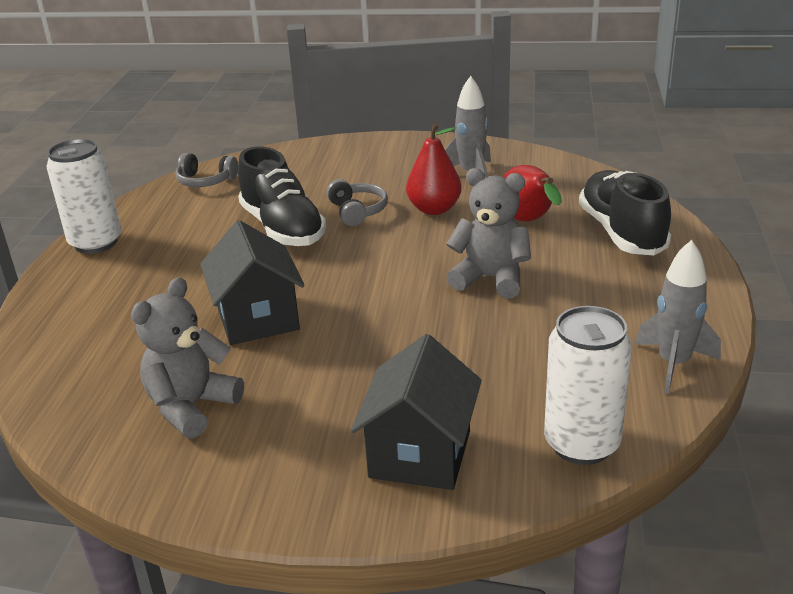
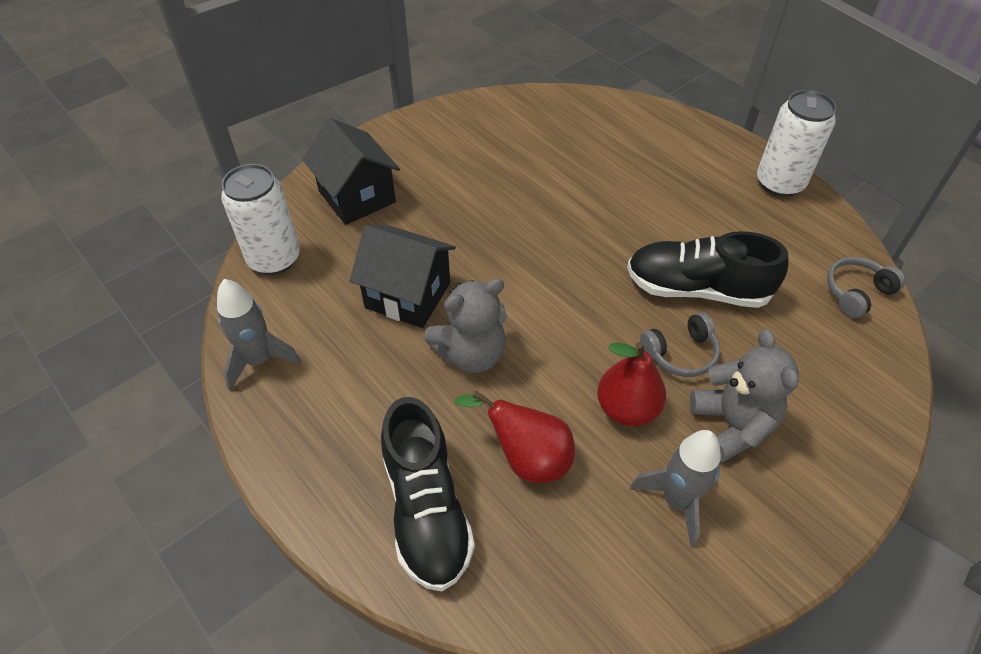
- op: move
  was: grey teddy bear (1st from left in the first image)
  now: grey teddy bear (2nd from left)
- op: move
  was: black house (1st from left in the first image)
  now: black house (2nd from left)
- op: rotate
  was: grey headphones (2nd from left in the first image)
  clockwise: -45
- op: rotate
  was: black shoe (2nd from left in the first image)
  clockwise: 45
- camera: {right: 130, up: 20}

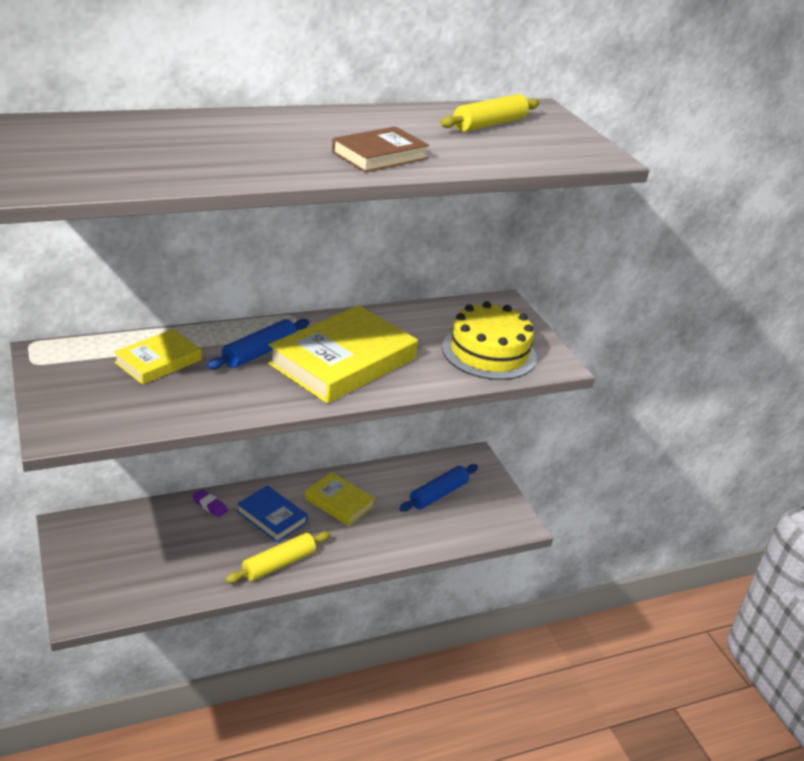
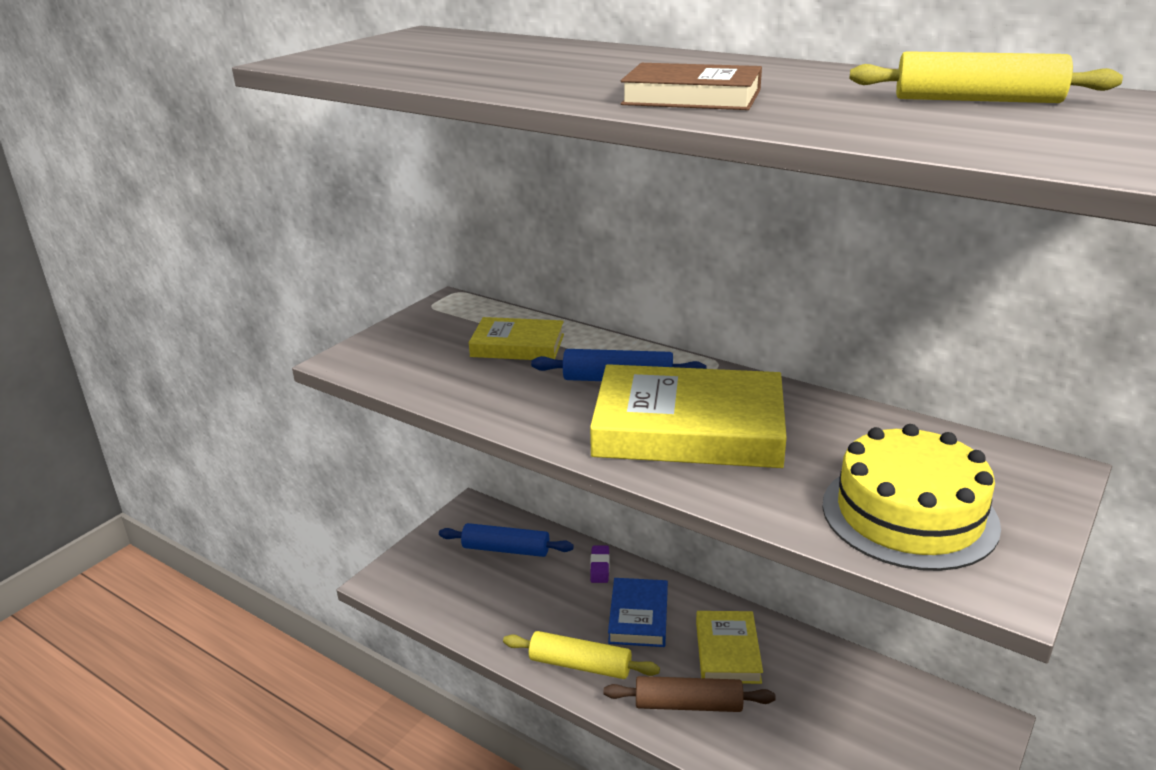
- op: insert
  now: brown rolling pin
- op: move
  was: blue rolling pin (2nd from left in the first image)
  now: blue rolling pin (1st from left)
- camera: {right: 60, up: -5}

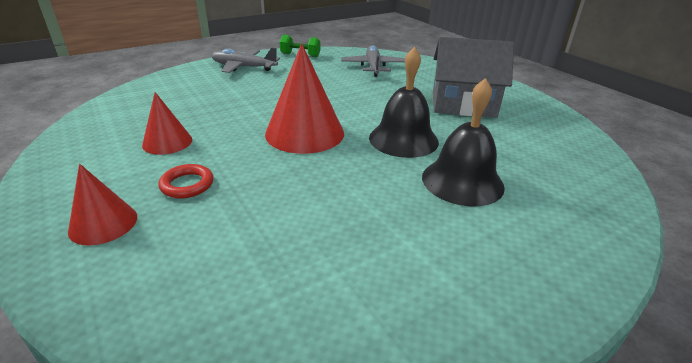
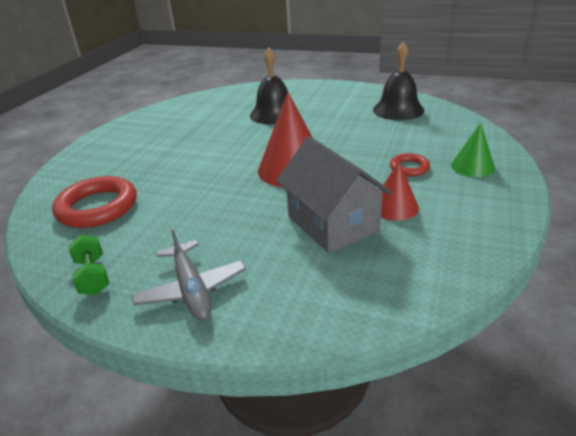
- op: move
  was: black bell (1st from left in the first image)
  now: black bell (2nd from left)
- op: move
  was: grey house
- op: replace
  was: grey plane (2nd from left)
  now: red ring (1st from left)
- op: recolor
  was: red cone (1st from left)
  now: green cone
- camera: {right: -125, up: 0}

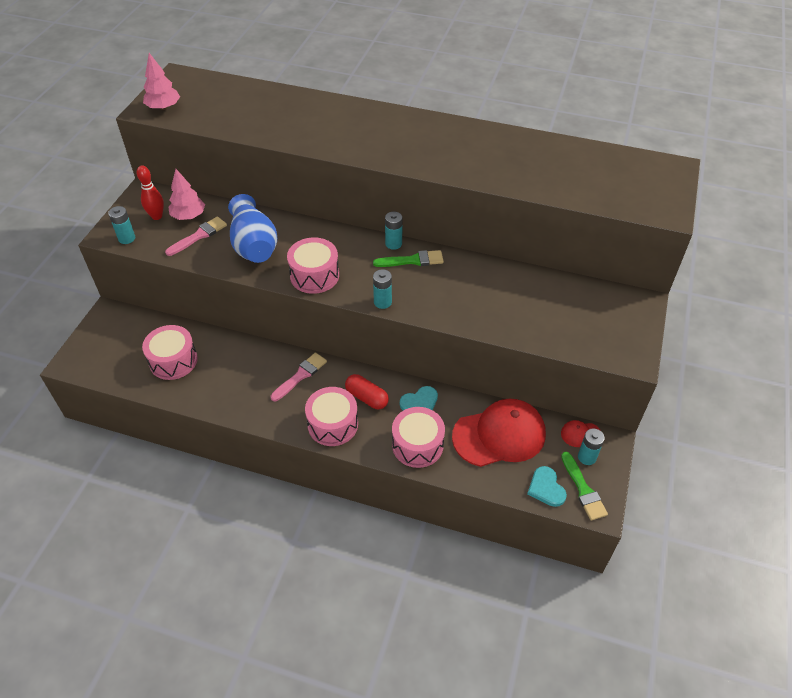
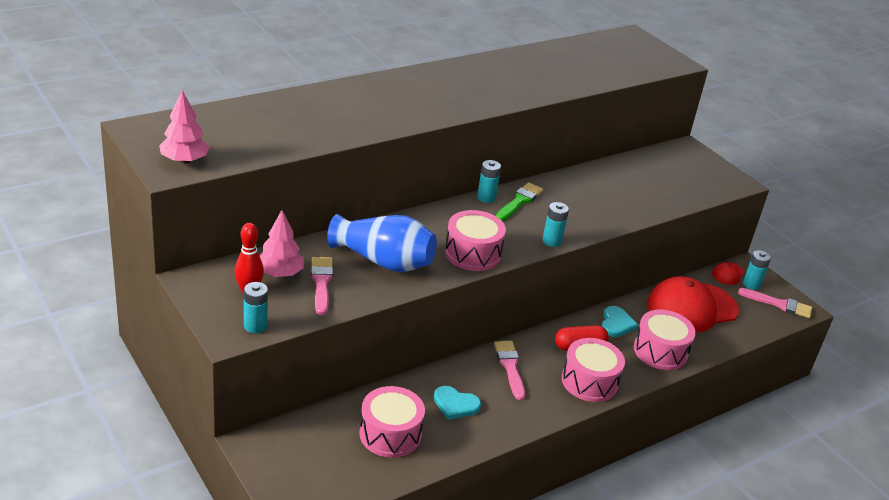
- op: move
  was: turquoise heart (2nd from left in the first image)
  now: turquoise heart (1st from left)
- op: recolor
  was: green brush (2nd from left)
  now: pink brush (3rd from left)
- op: rotate
  was: red cap (1st from left)
  clockwise: -135
- camera: {right: -55, up: -15}

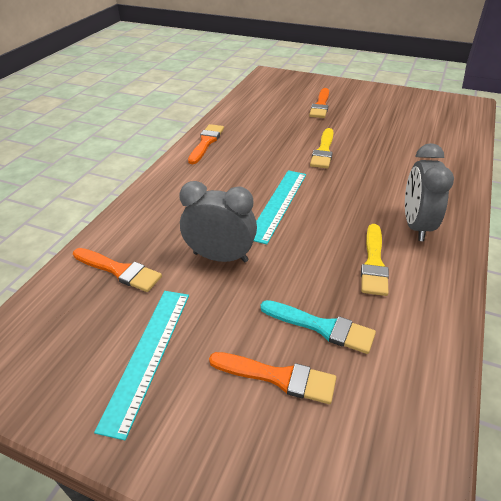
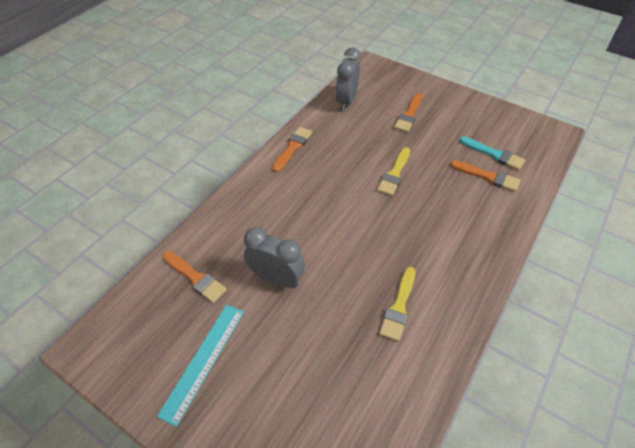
- op: delete
  was: turquoise ruler (2nd from left)
- op: move
  was: orange brush (3rd from left in the first image)
  now: orange brush (4th from left)
- op: move
  was: turquoise brush
- op: move
  was: grey clock (2nd from left)
- camera: {right: 10, up: 10}

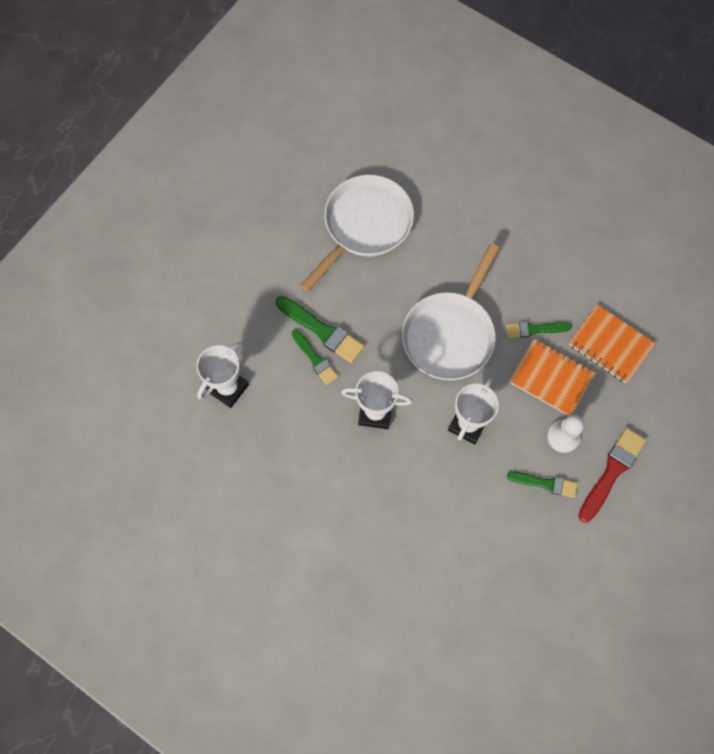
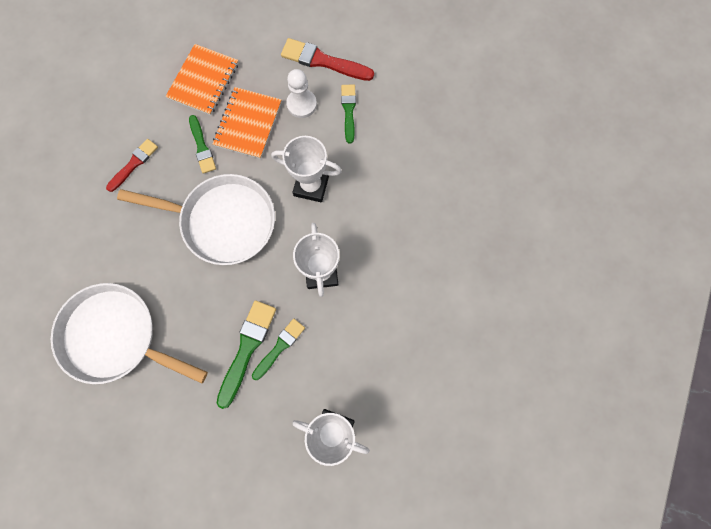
- op: insert
  now: red brush (1st from left)
- camera: {right: -105, up: 5}

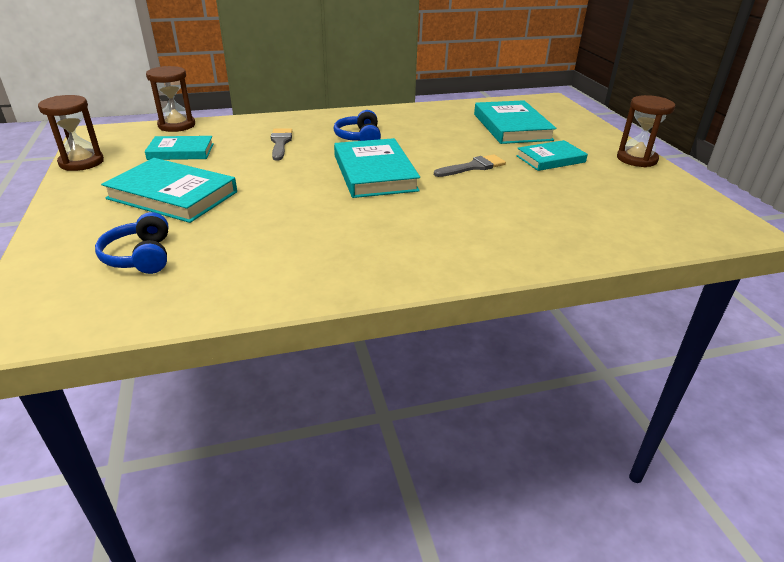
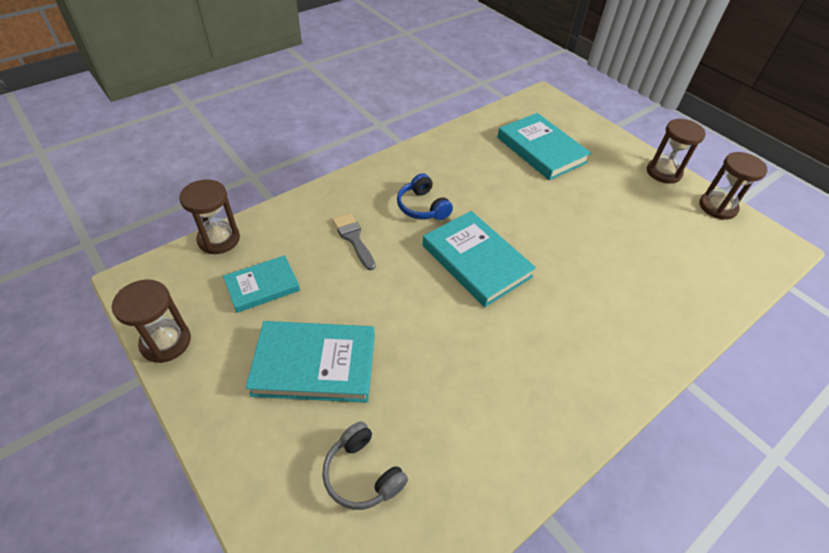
- op: delete
  was: grey brush (2nd from left)
- op: delete
  was: turquoise book (5th from left)
- op: insert
  now: brown hourglass (4th from left)
- op: recolor
  was: blue headphones (1st from left)
  now: grey headphones
- camera: {right: -25, up: 15}

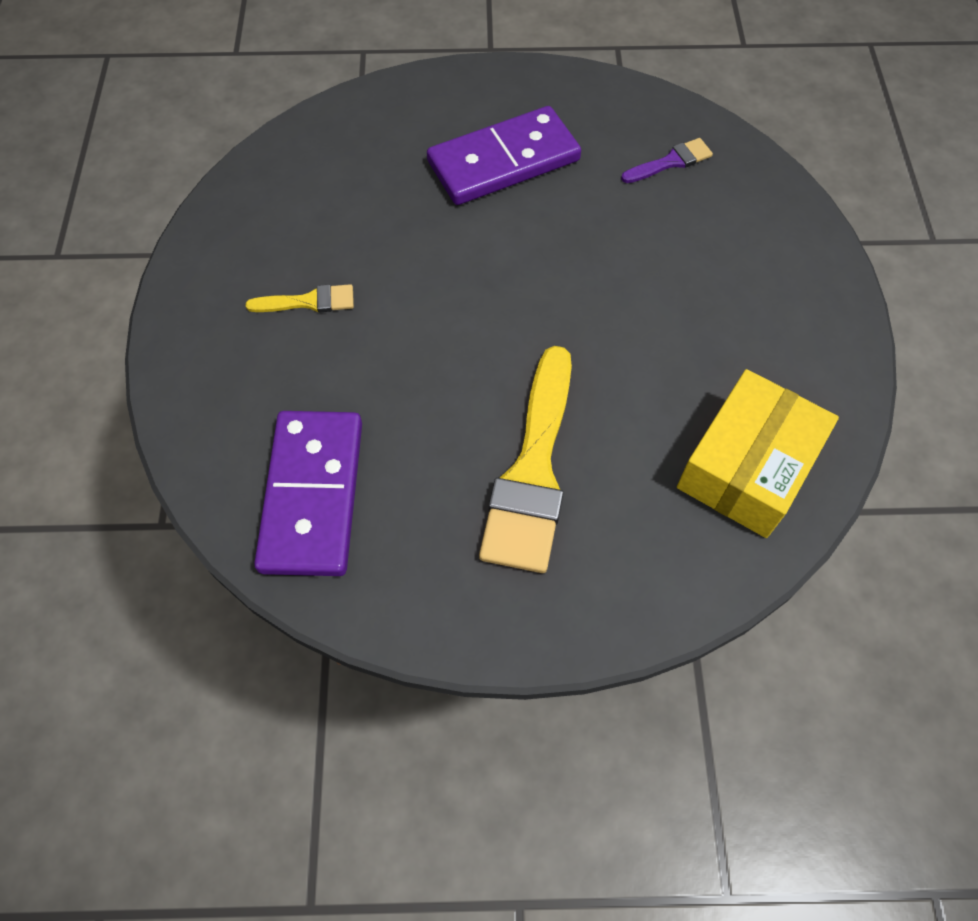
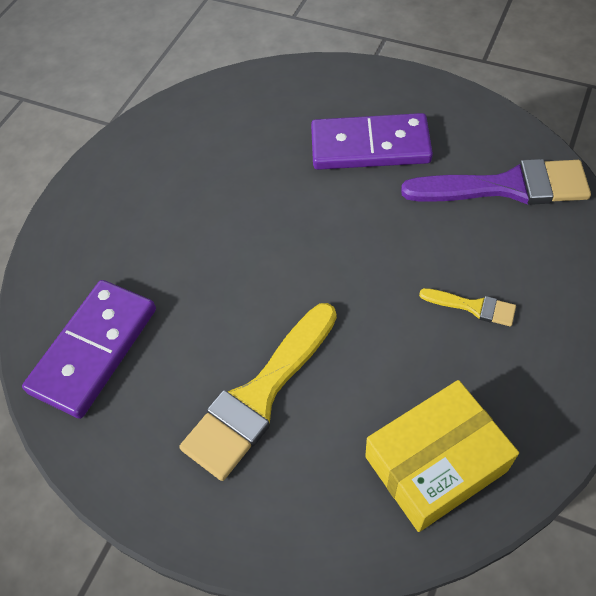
- op: move
  was: yellow brush (1st from left in the first image)
  now: yellow brush (2nd from left)
- op: resize
  was: purple brush
  ratio: 2.13
- camera: {right: 30, up: -5}

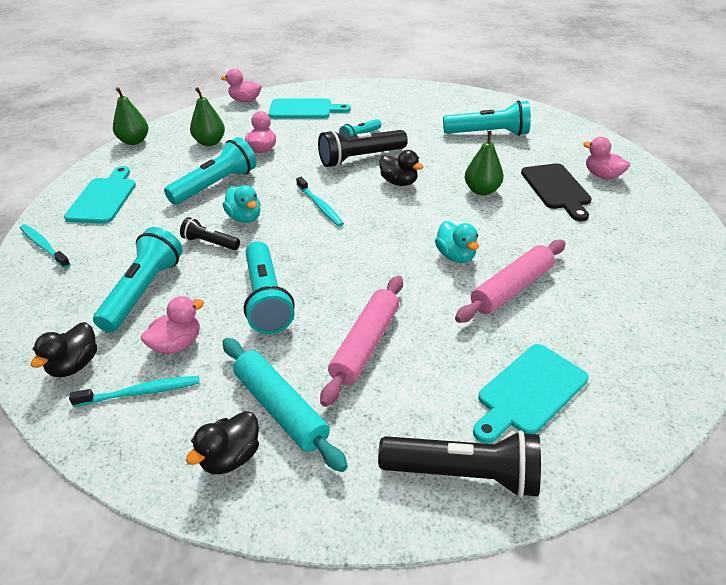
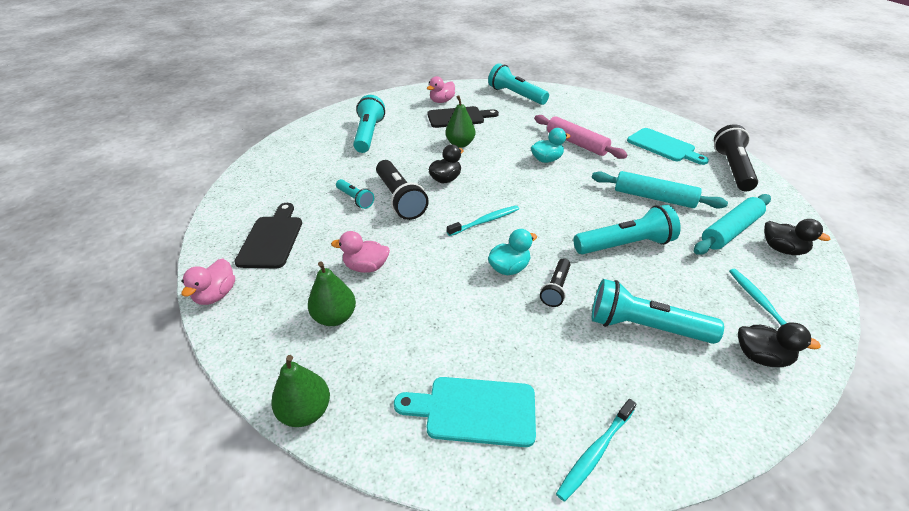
- op: delete
  was: pink duck (1st from left)
- op: move
  was: turquoise flashlight (2nd from left in the first image)
  now: turquoise flashlight (3rd from left)
- op: recolor
  was: turquoise cutting board (2nd from left)
  now: black cutting board (1st from left)
- op: recolor
  was: pink rolling pin (1st from left)
  now: turquoise rolling pin (1st from left)
- camera: {right: -90, up: 0}

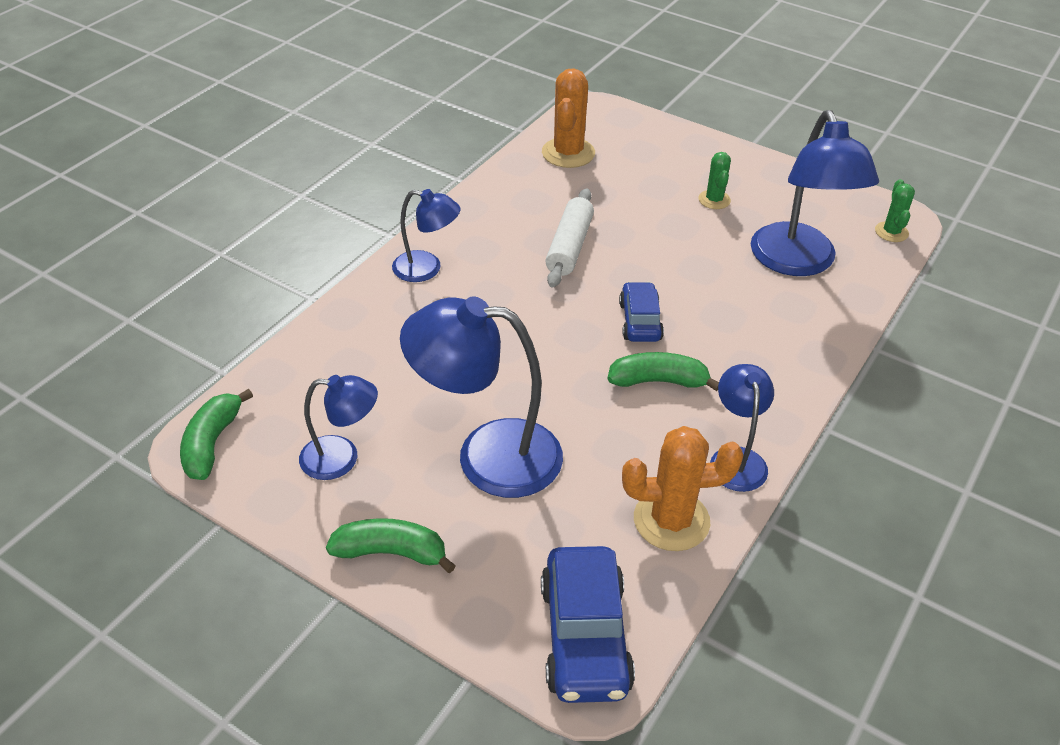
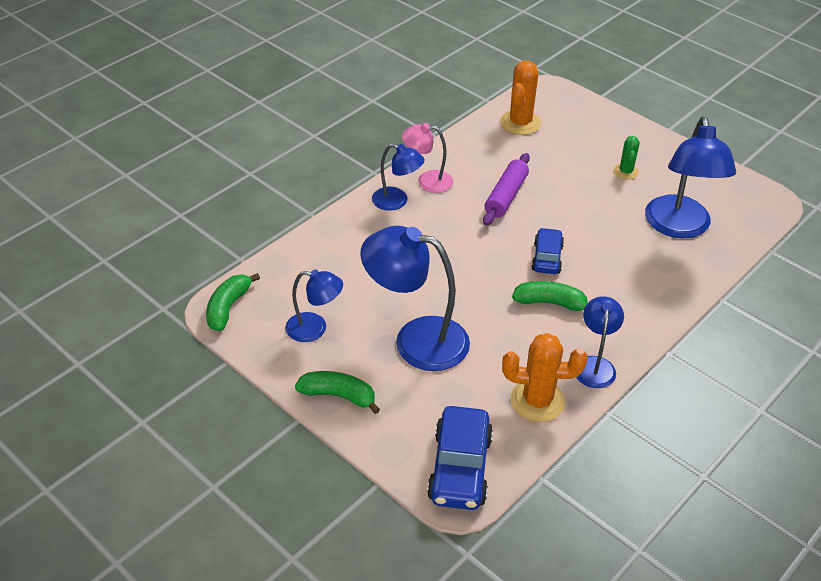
- op: delete
  was: green cactus (2nd from left)
- op: insert
  now: pink lamp
- op: recolor
  was: white rolling pin
  now: purple rolling pin
- camera: {right: 10, up: 0}

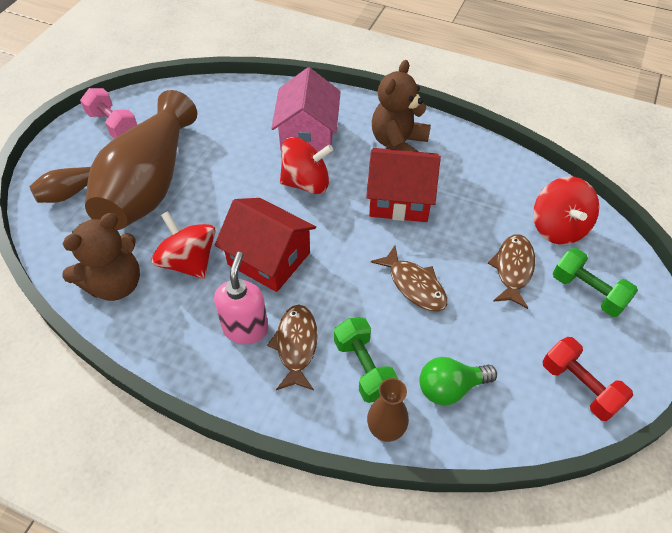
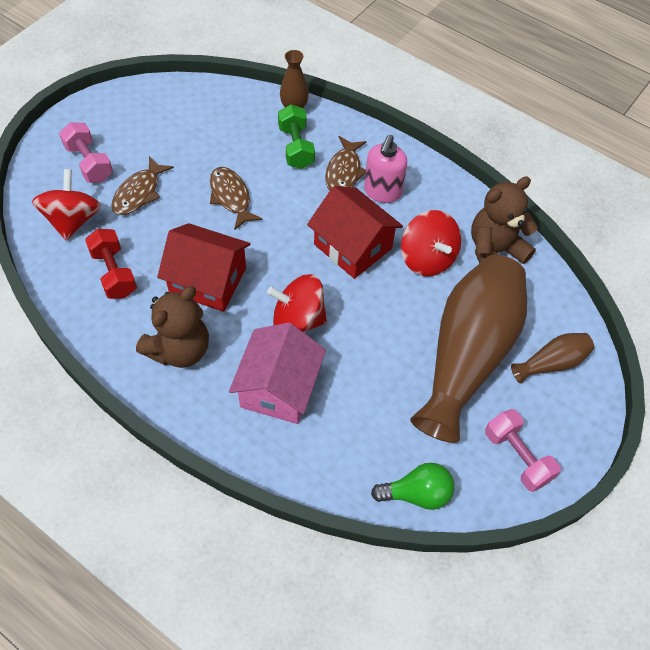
- op: move
  was: green light bulb
- op: move
  was: red dumbbell
- op: recolor
  was: green dumbbell (2nd from left)
  now: pink dumbbell (1st from left)
- camera: {right: -170, up: 5}

